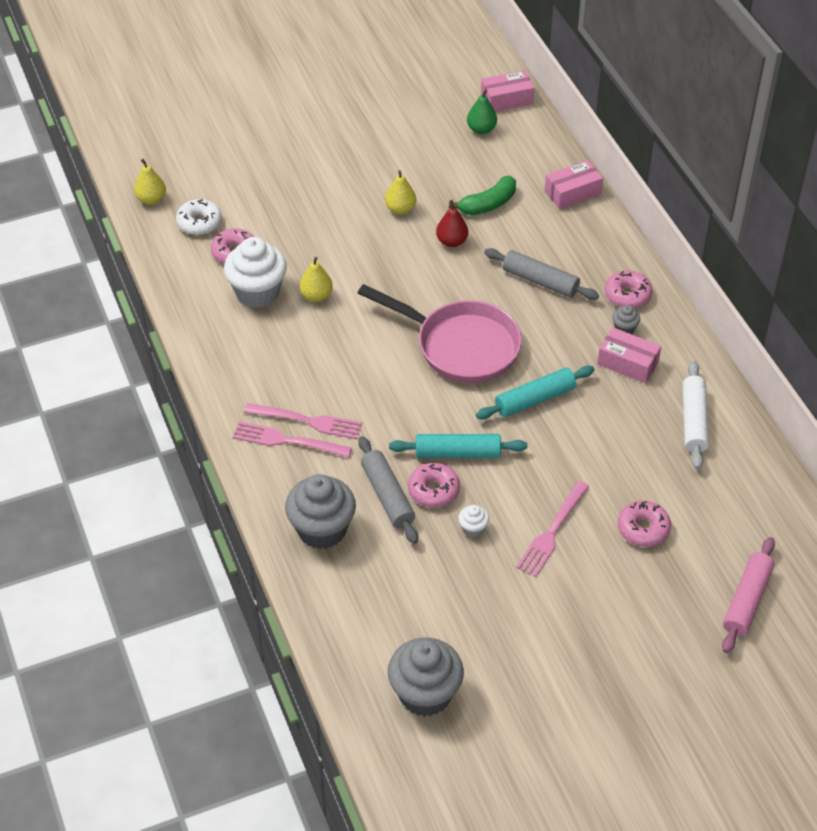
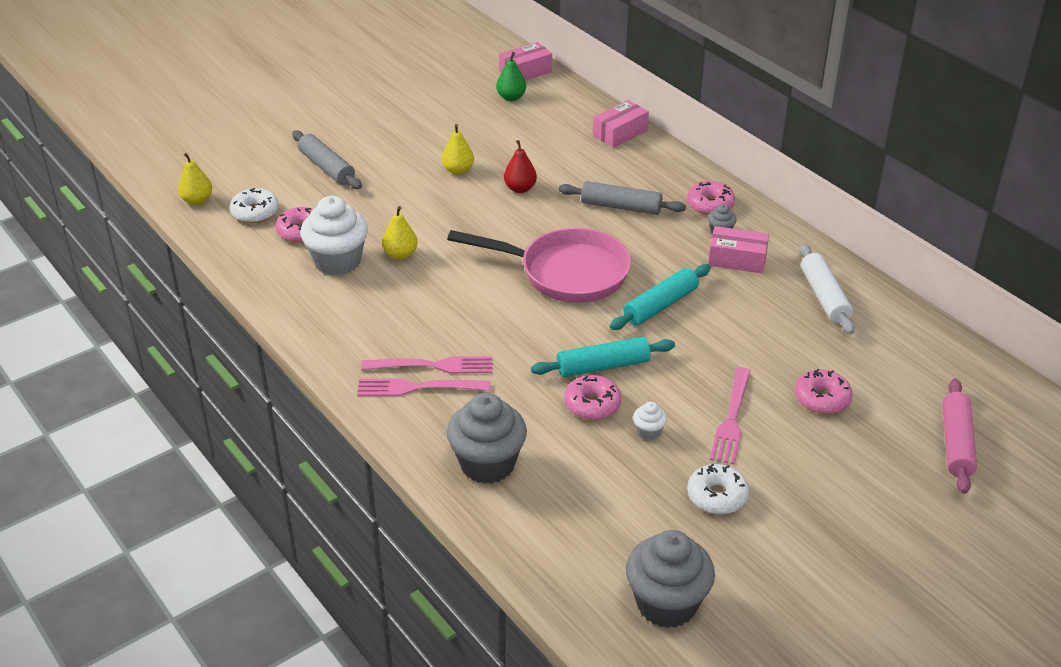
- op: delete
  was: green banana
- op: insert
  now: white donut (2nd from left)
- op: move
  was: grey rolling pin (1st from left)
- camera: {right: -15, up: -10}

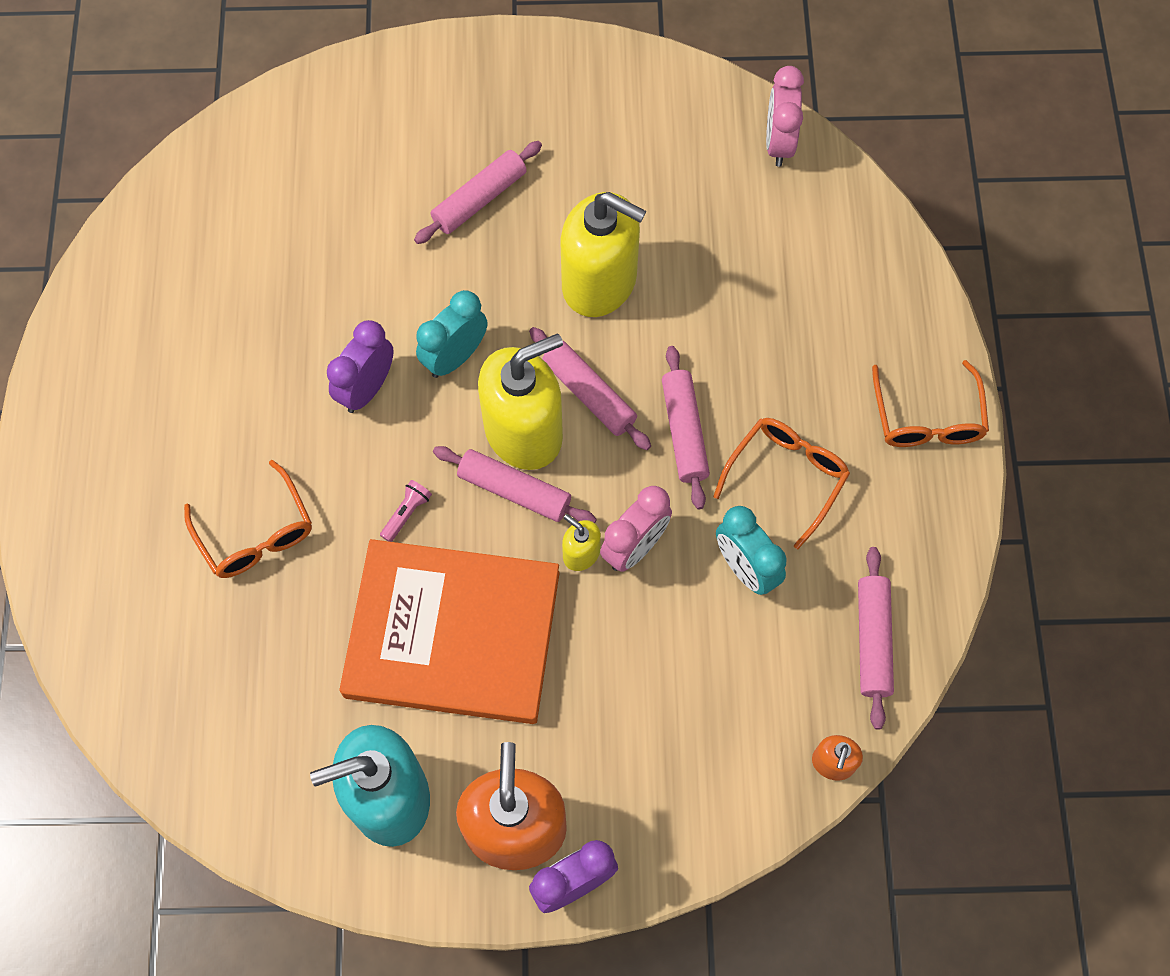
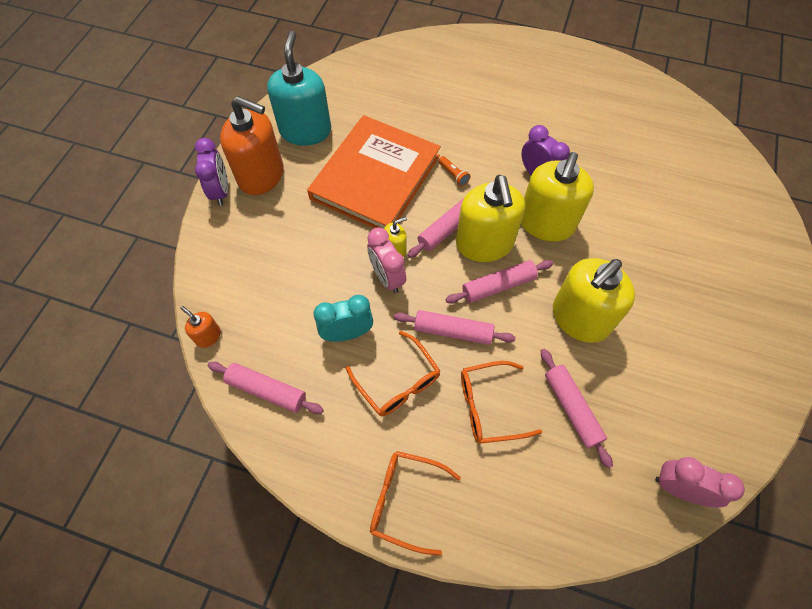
- op: move
  was: orange glasses (1st from left in the first image)
  now: orange glasses (3rd from left)
- op: move
  was: pink rolling pin (1st from left in the first image)
  now: pink rolling pin (5th from left)
- op: replace
  was: turquoise clock (1st from left)
  now: yellow soap dispenser (3rd from left)
- op: recolor
  was: pink flashlight
  now: orange flashlight
- camera: {right: 110, up: -5}

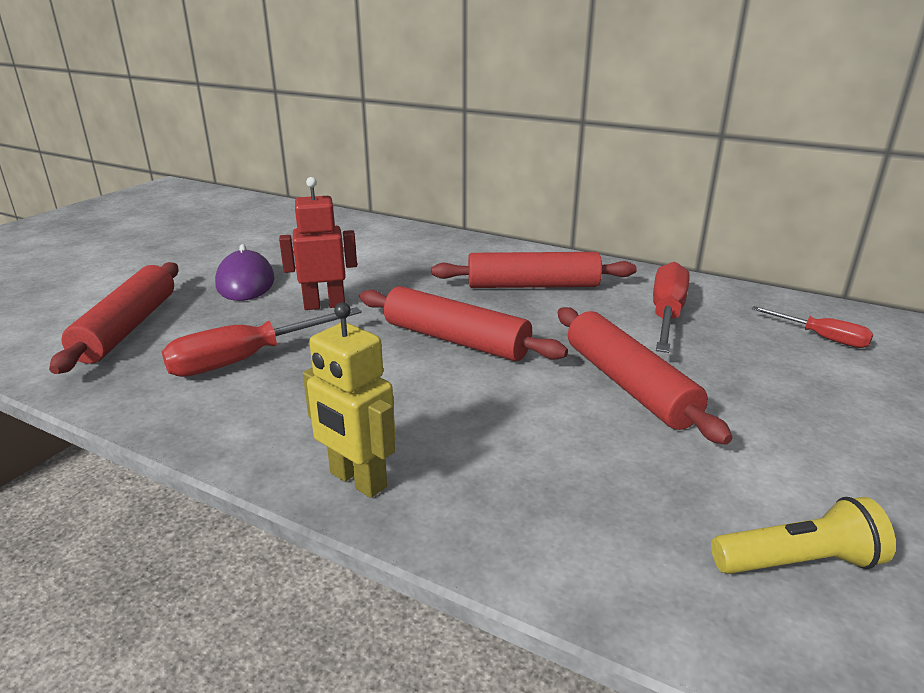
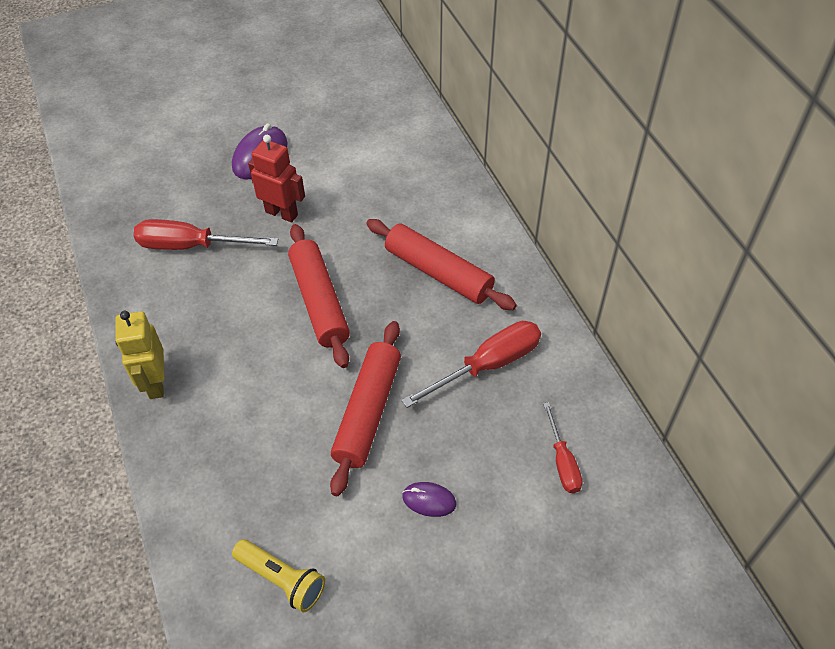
- op: delete
  was: red rolling pin (1st from left)
- op: insert
  now: purple mouse (2nd from left)
- camera: {right: 40, up: 25}

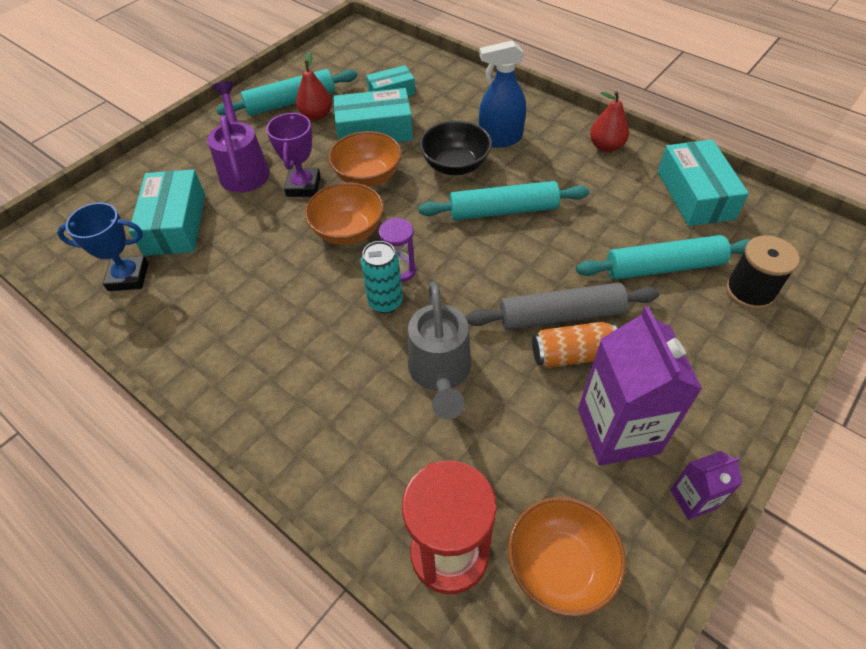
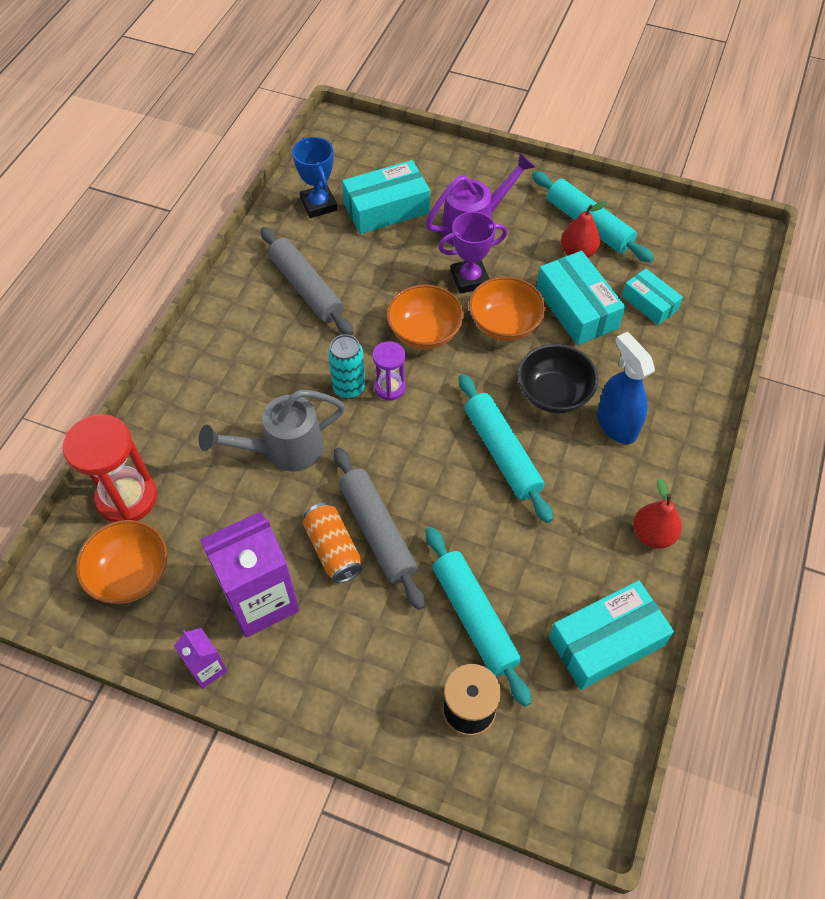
- op: insert
  now: grey rolling pin (1st from left)
- camera: {right: 70, up: 5}

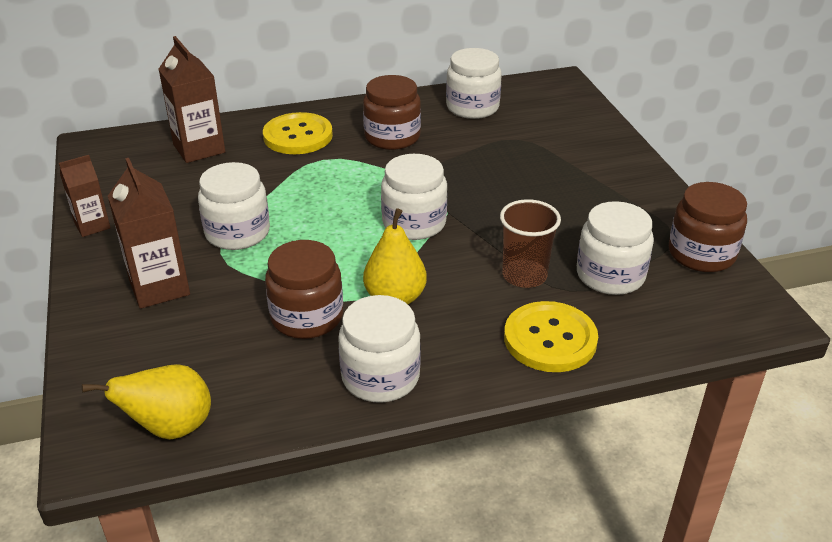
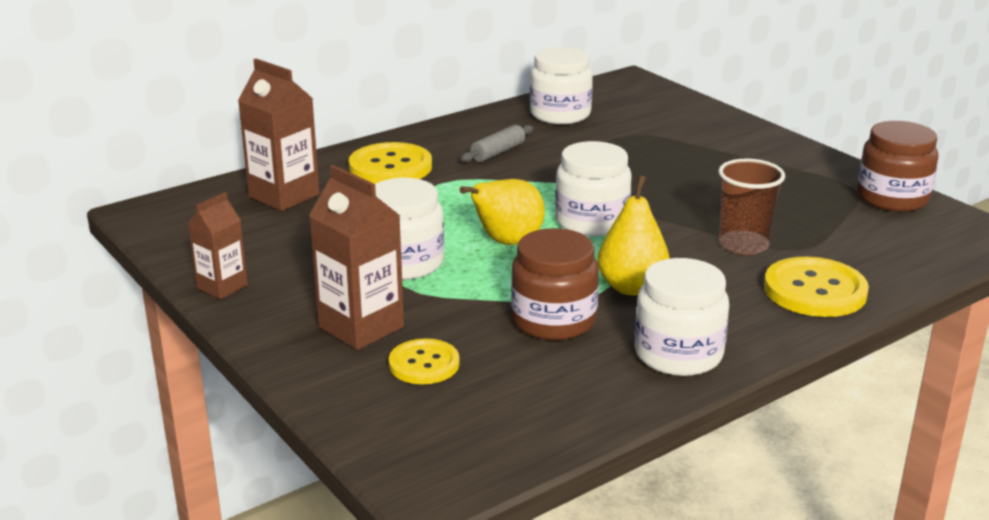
- op: delete
  was: white jar (5th from left)
- op: insert
  now: yellow button (2nd from left)
- op: move
  was: yellow pear (1st from left)
- op: replace
  was: brown jar (2nd from left)
  now: grey rolling pin
- camera: {right: -20, up: -10}

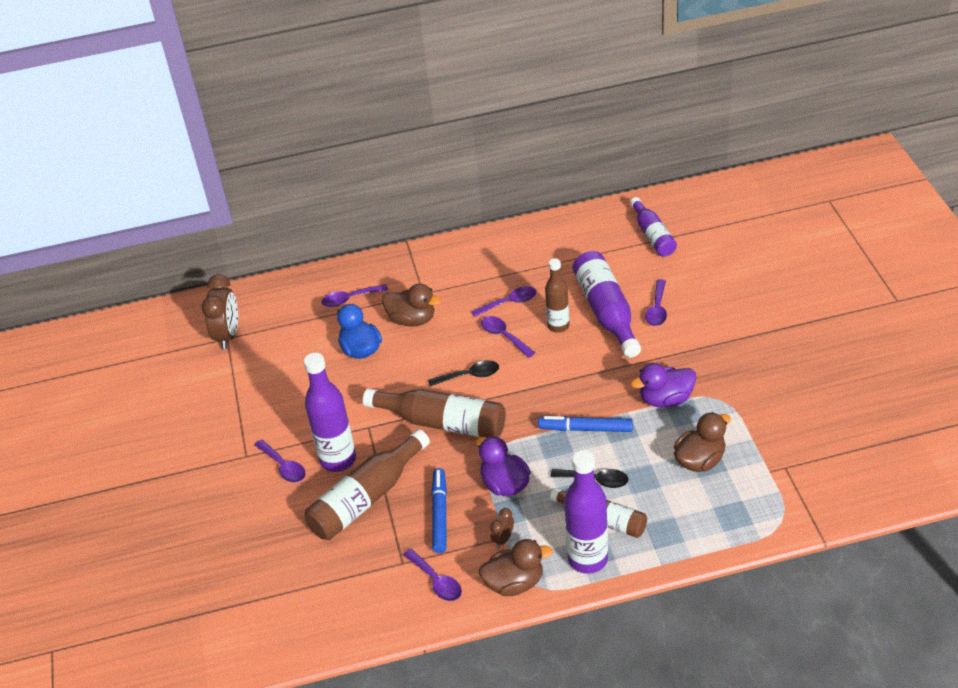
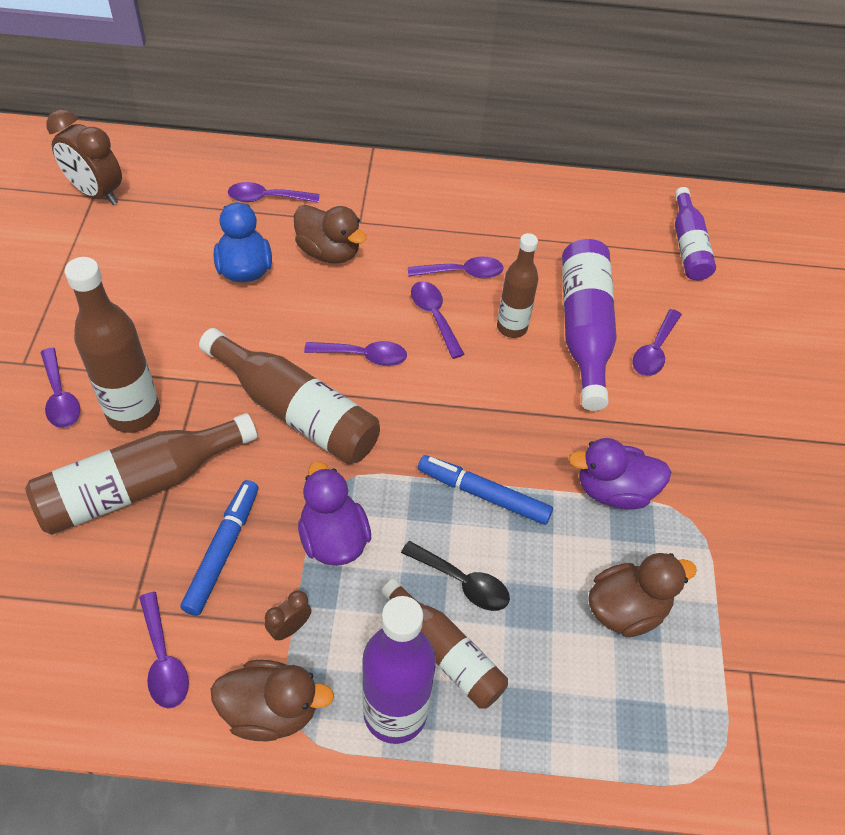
- op: recolor
  was: purple bottle (1st from left)
  now: brown bottle (1st from left)
- op: recolor
  was: black spoon (1st from left)
  now: purple spoon (4th from left)
- op: rotate
  was: brown clock (1st from left)
  clockwise: 105
- camera: {right: 10, up: 10}

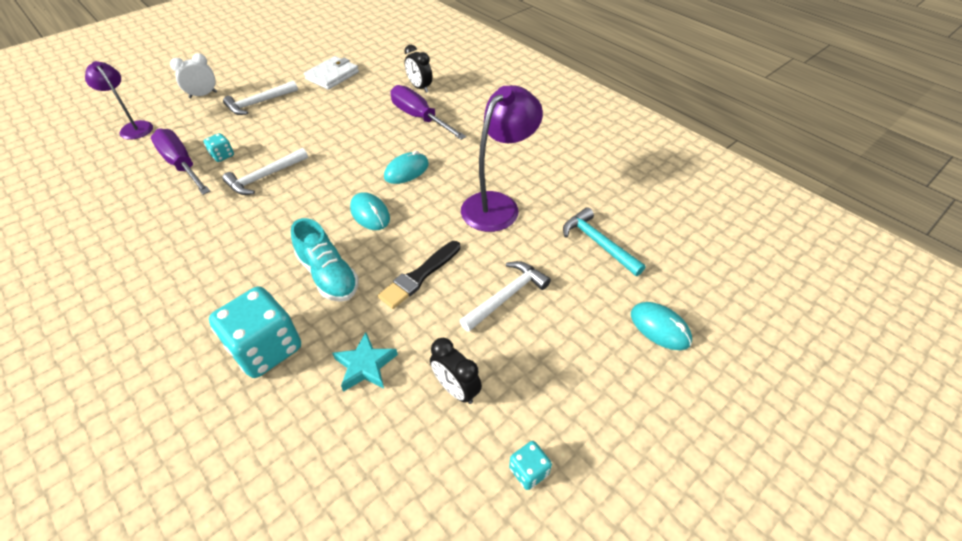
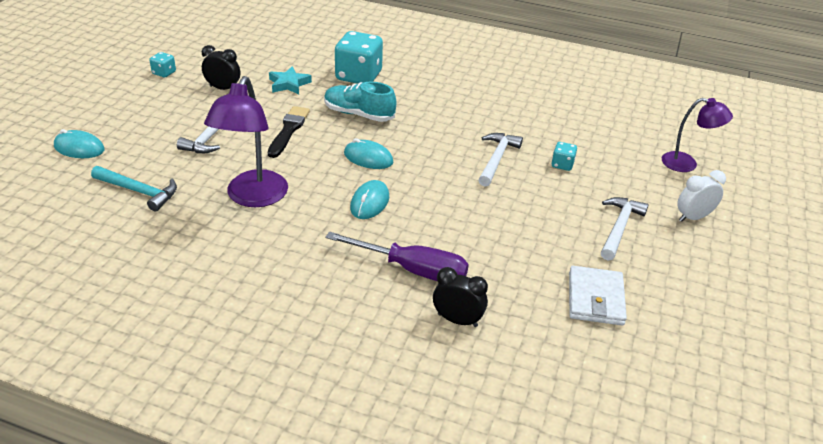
- op: delete
  was: purple screwdriver (1st from left)
- op: rotate
  was: white clock
  clockwise: -150
- camera: {right: 150, up: -10}

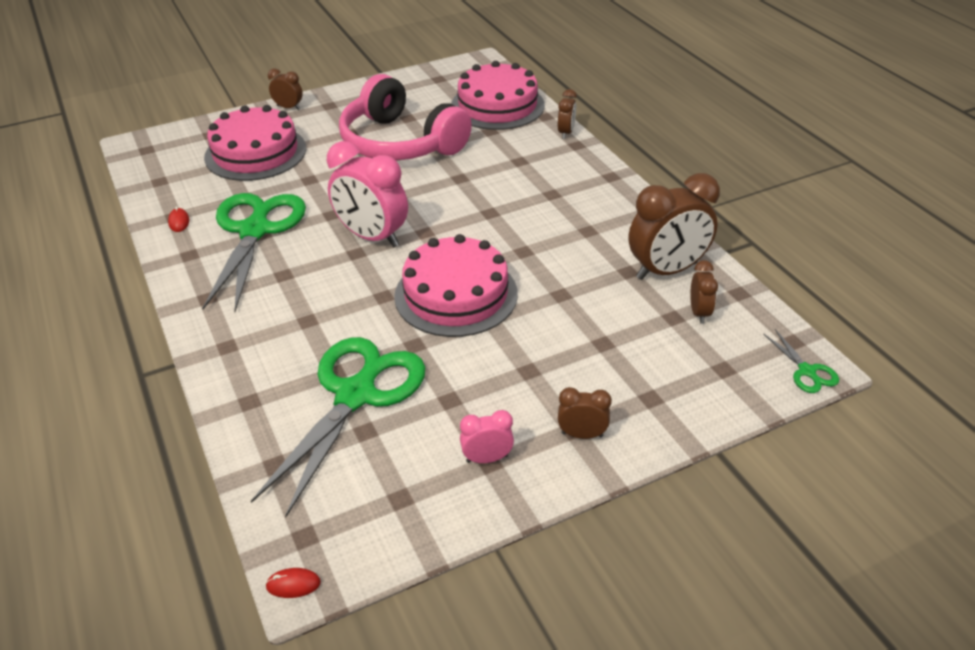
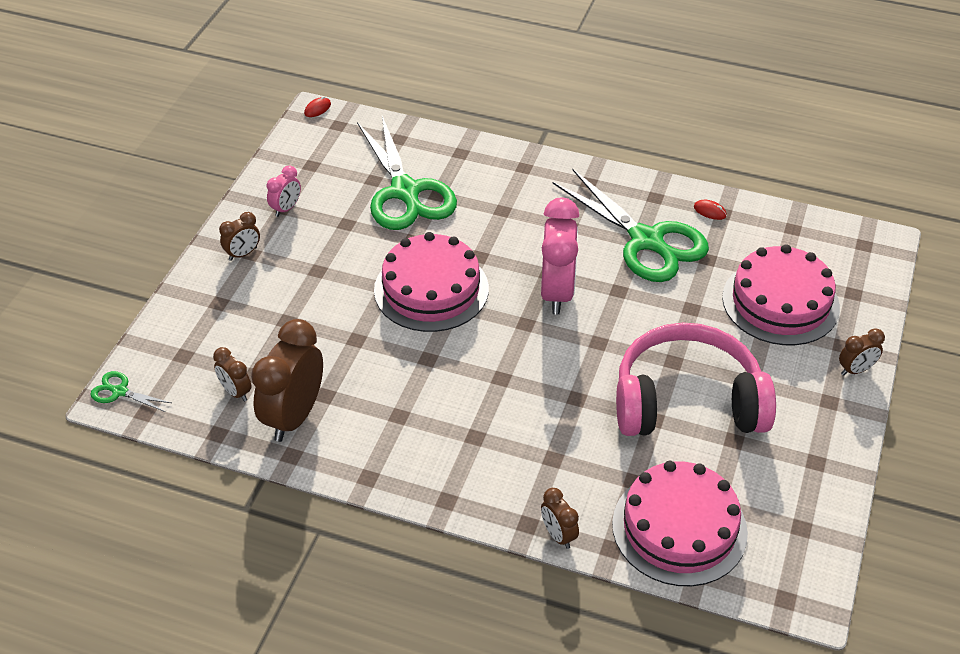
- op: rotate
  was: pink clock (1st from left in the first image)
  clockwise: 105
- camera: {right: 135, up: 5}

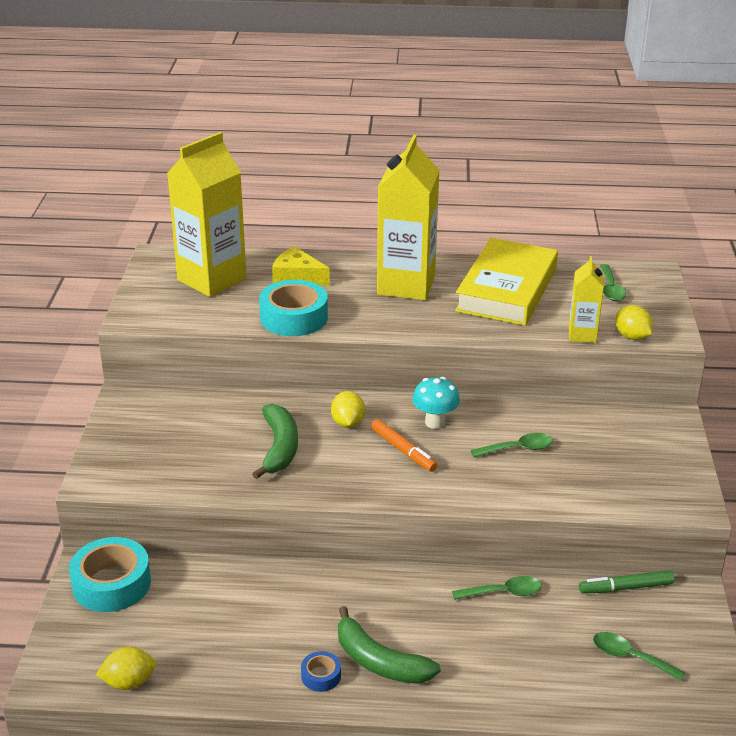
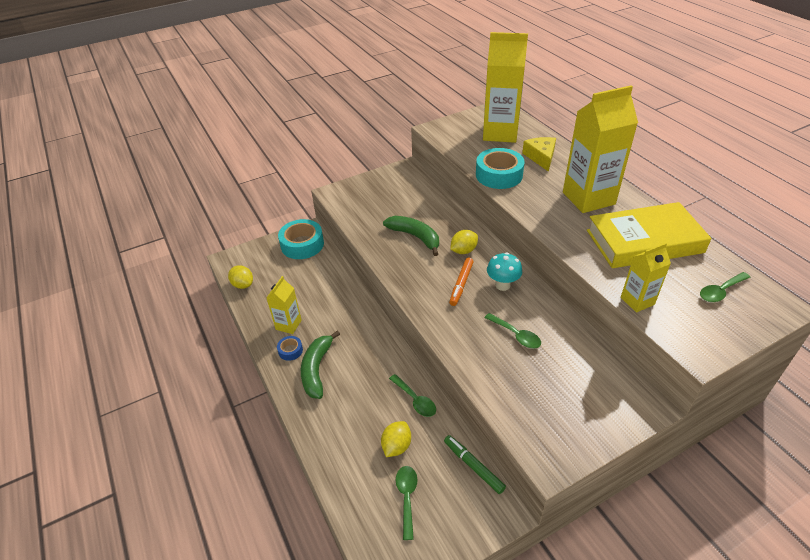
- op: insert
  now: yellow carton (1st from left)
- op: move
  was: yellow lemon (3rd from left in the first image)
  now: yellow lemon (2nd from left)
- op: rotate
  was: green banana (1st from left in the first image)
  clockwise: -105
- camera: {right: 60, up: 10}

